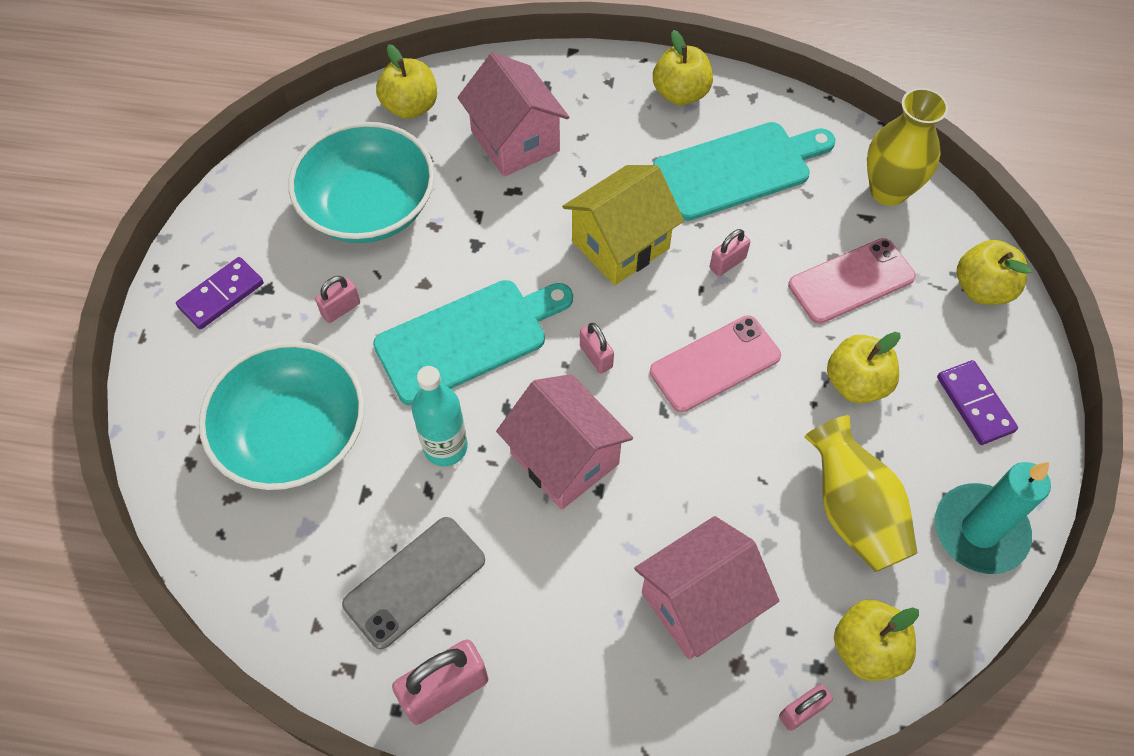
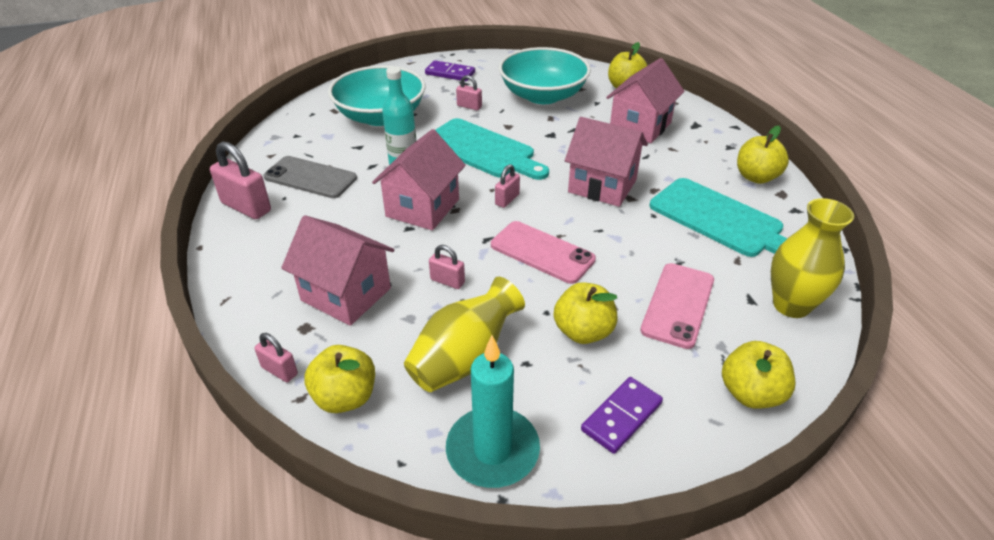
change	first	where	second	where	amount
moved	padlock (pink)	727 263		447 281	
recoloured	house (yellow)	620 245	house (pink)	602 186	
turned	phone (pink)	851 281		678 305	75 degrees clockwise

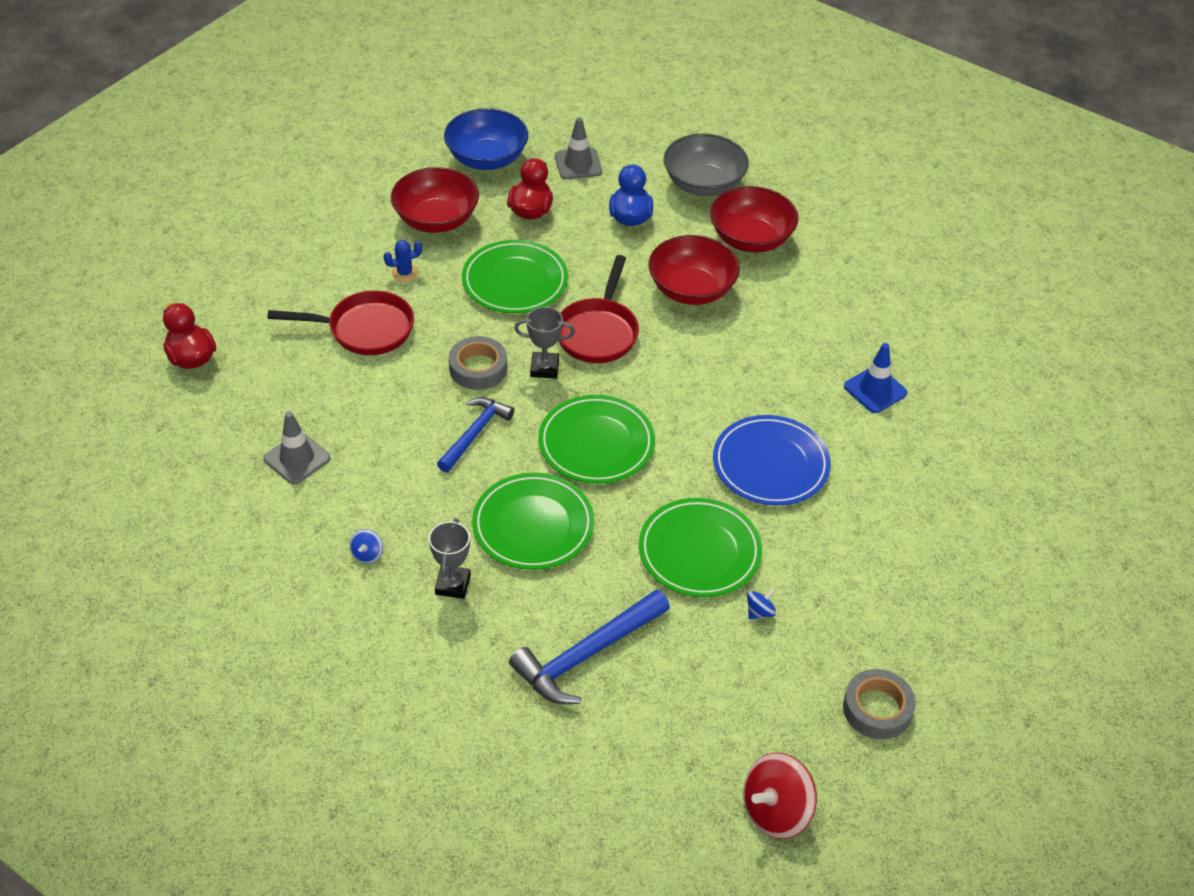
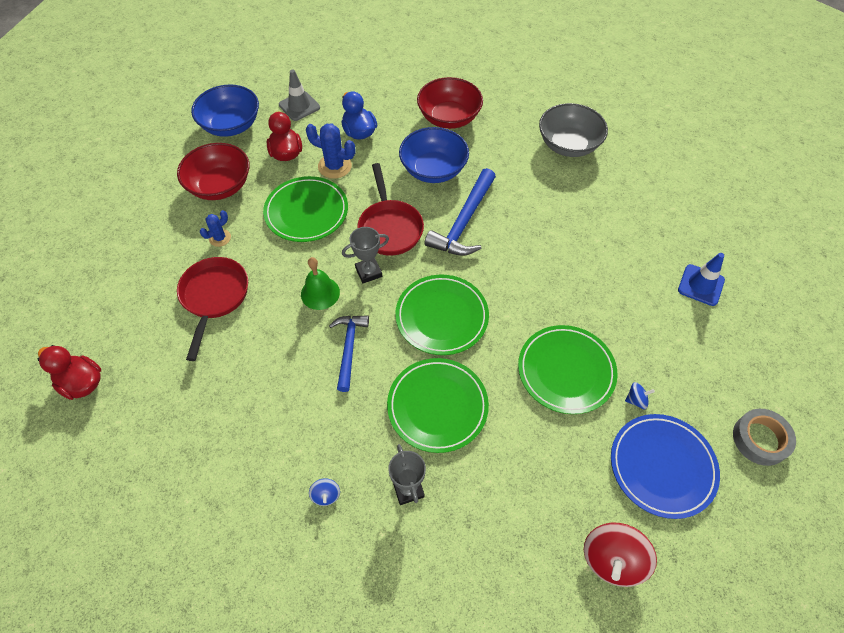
change	first	where	second	where	amount
turned	pan (red)	364 329		214 297	60 degrees counterclockwise
replaced	tape (grey)	478 368	bell (green)	320 293	
added			cactus (blue)	335 166	
recoloured	bowl (red)	691 289	bowl (blue)	433 169	
moved	hammer (blue)	586 655		463 222	
moved	bowl (grey)	703 184		568 145	
moved	spinning top (red)	775 811		612 559	
moved	plate (blue)	770 464		662 466	
turned	spinning top (blue)	760 612		636 400	60 degrees clockwise
moved	traffic cone (blue)	875 390		701 285	
removed	traffic cone (grey)	297 458			

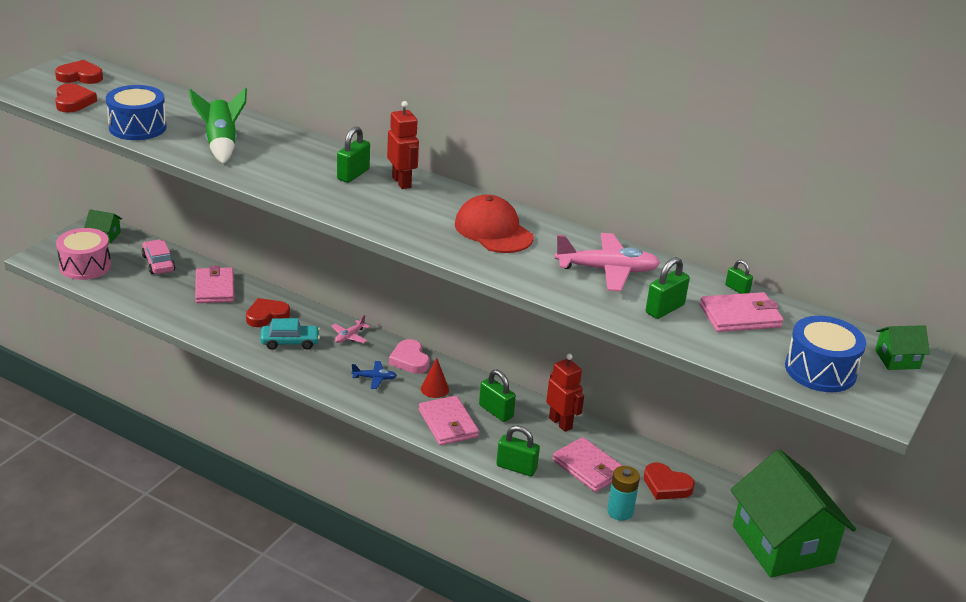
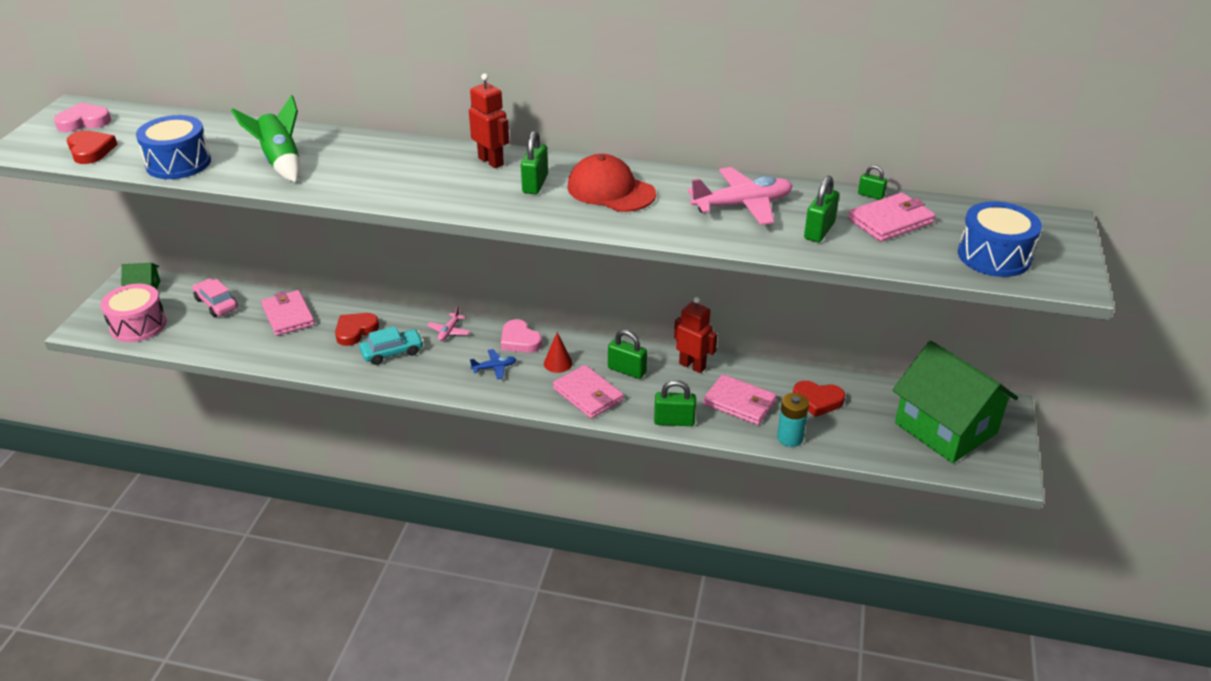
change	first	where	second	where	amount
recoloured	heart (red)	80 76	heart (pink)	84 122	
moved	padlock (green)	353 174		535 184	
removed	house (green)	897 359			

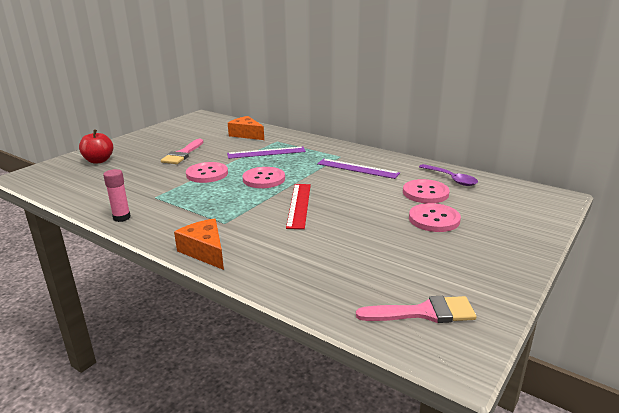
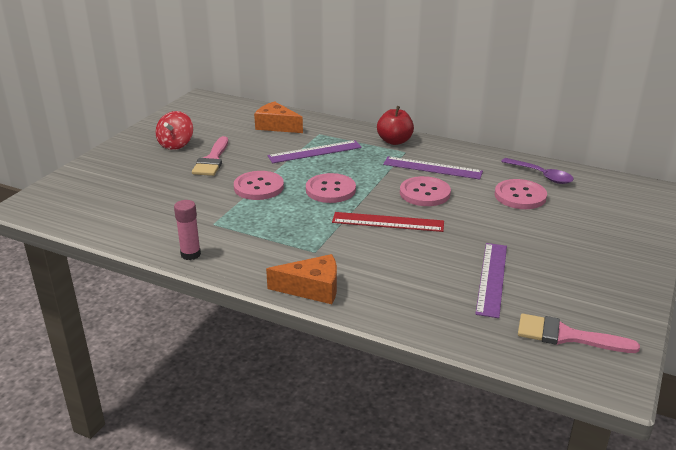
change	first	where	second	where	amount
added			spinning top (red)	176 144	
turned	cheese (orange)	205 251		312 289	135 degrees clockwise
turned	ruler (red)	299 205		388 222	75 degrees counterclockwise
moved	apple (red)	99 161		394 141	
moved	button (pink)	434 219		425 193	
added			ruler (purple)	492 278	
turned	brush (pink)	423 313		567 336	150 degrees counterclockwise

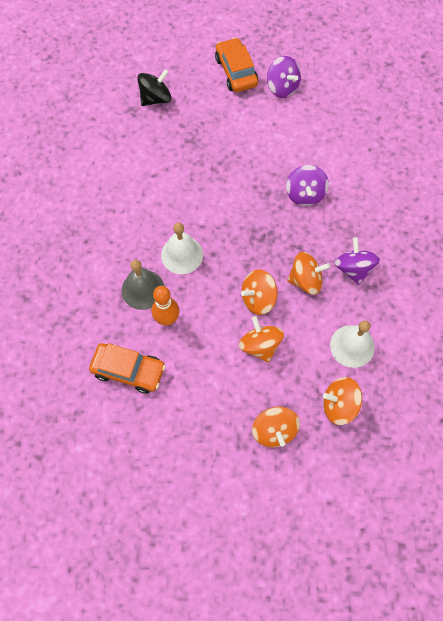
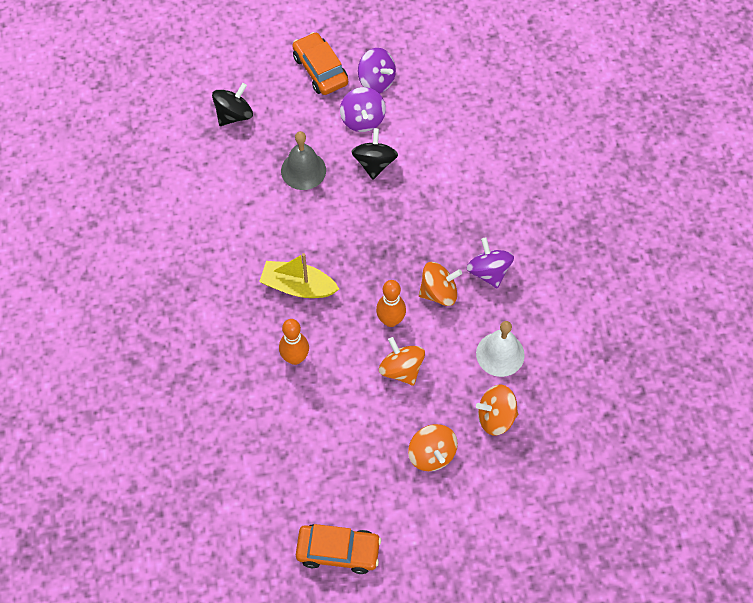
change	first	where	second	where	amount
replaced	bell (white)	182 255	boat (yellow)	298 286	
moved	bell (grey)	143 289		303 170	
moved	car (orange)	128 370		338 551	
moved	spinning top (purple)	305 194		362 119	
added			spinning top (black)	374 163	
replaced	spinning top (orange)	258 298	bowling pin (orange)	390 320	

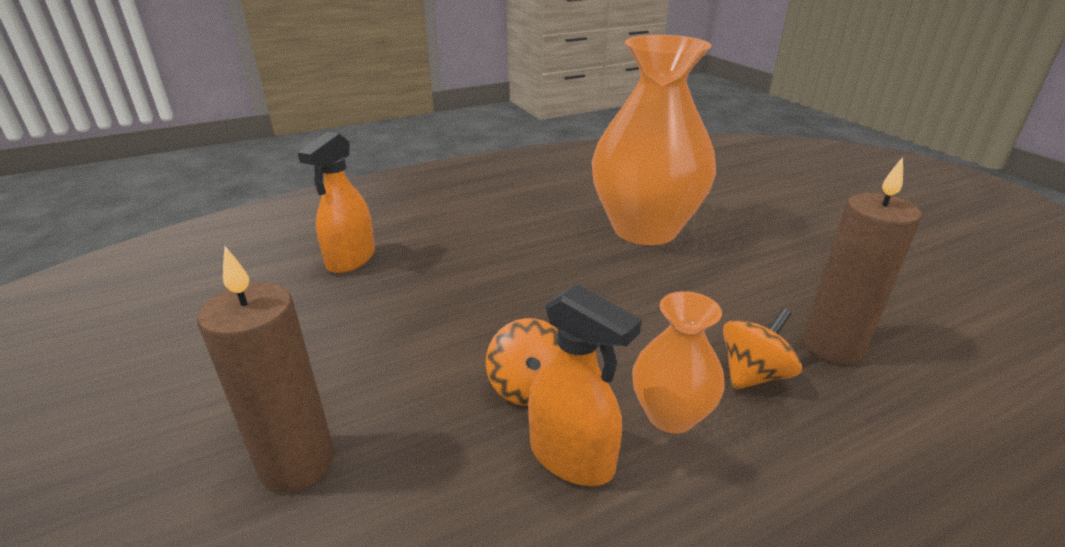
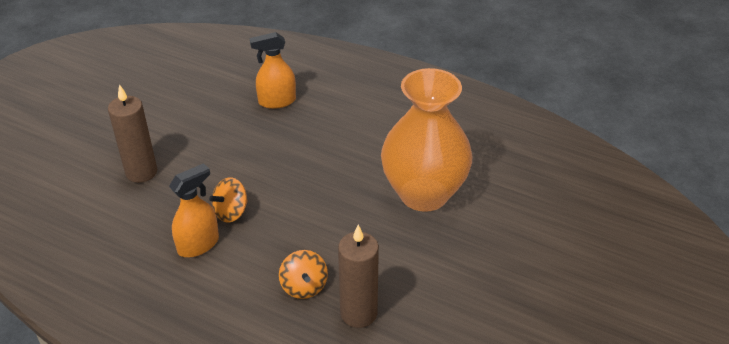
change	first	where	second	where	amount
turned	spray bottle (orange)	572 457		198 244	135 degrees counterclockwise
turned	spinning top (orange)	753 374		304 286	60 degrees clockwise
removed	vase (orange)	670 415			

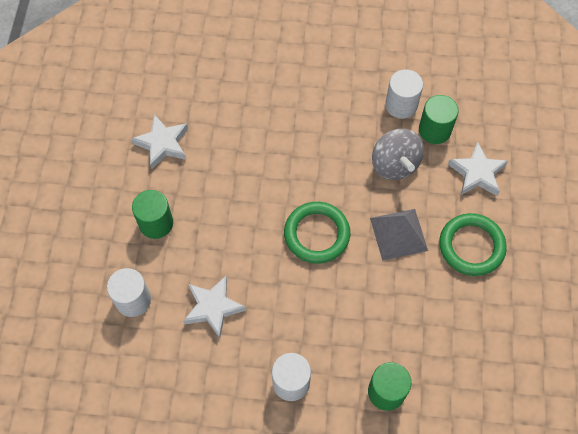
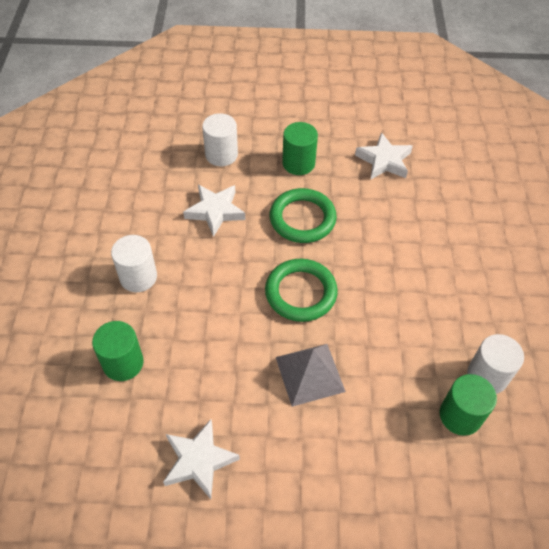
change	first	where	second	where	amount
moved	star (white)	477 173		199 460	
moved	ring (green)	471 246		302 219	
removed	spinning top (grey)	394 164			

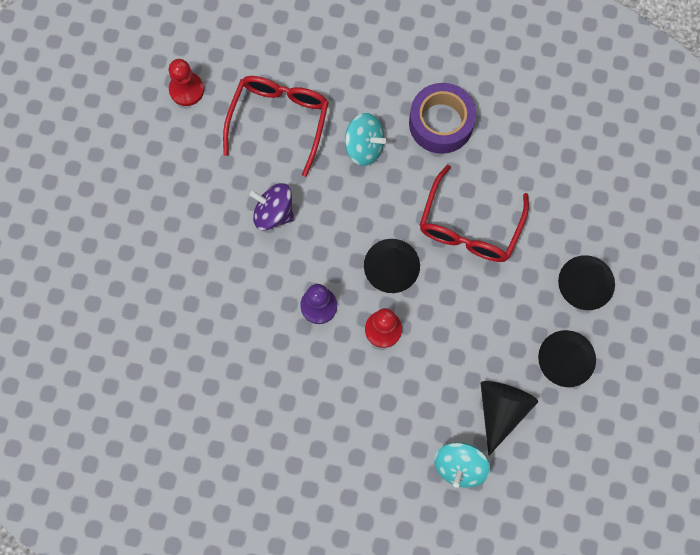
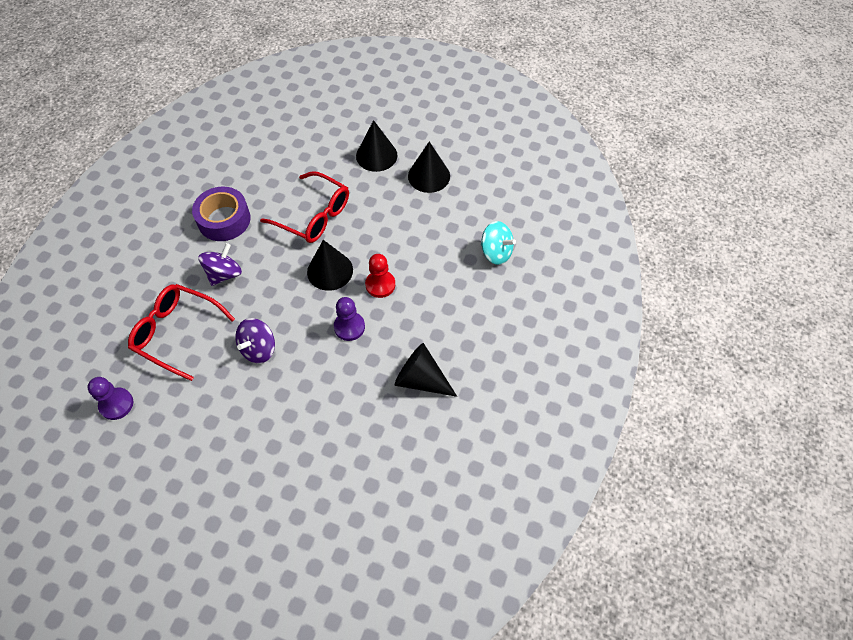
change	first	where	second	where	amount
recoloured	pawn (red)	186 90	pawn (purple)	116 404	
recoloured	spinning top (turquoise)	364 147	spinning top (purple)	224 274	
moved	cone (black)	501 410		421 379	

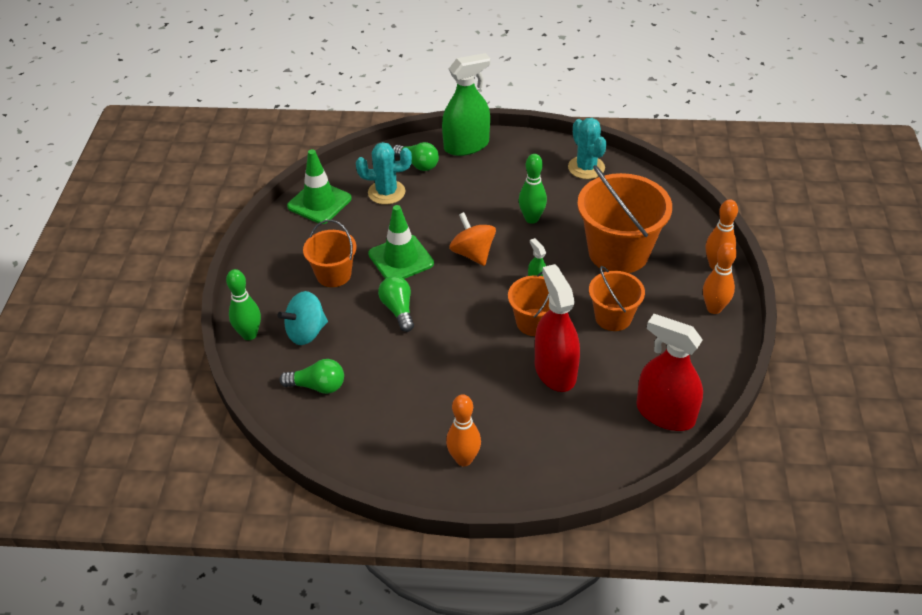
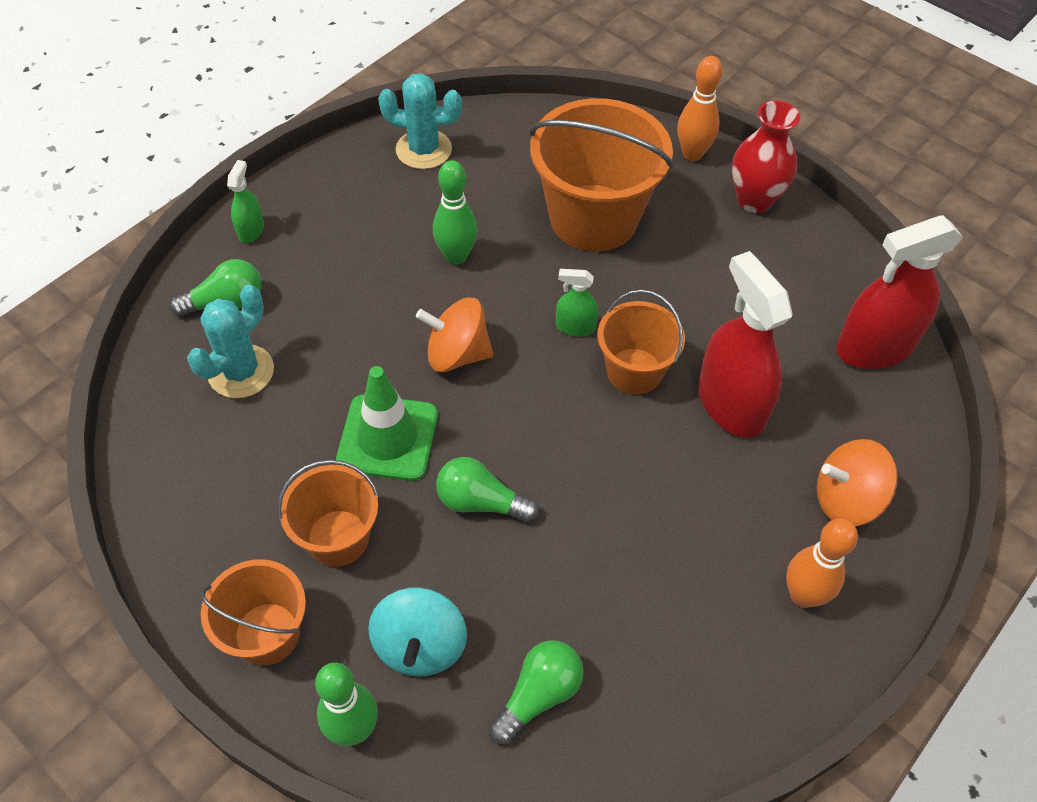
change	first	where	second	where	amount
moved	bucket (orange)	613 317		267 633	
resized	spray bottle (green)	466 145		251 230	x0.47
turned	spray bottle (red)	555 371		731 404	45 degrees clockwise
replaced	bowling pin (orange)	714 308	vase (red)	754 200	
added			spinning top (orange)	846 499	
removed	traffic cone (green)	319 202			

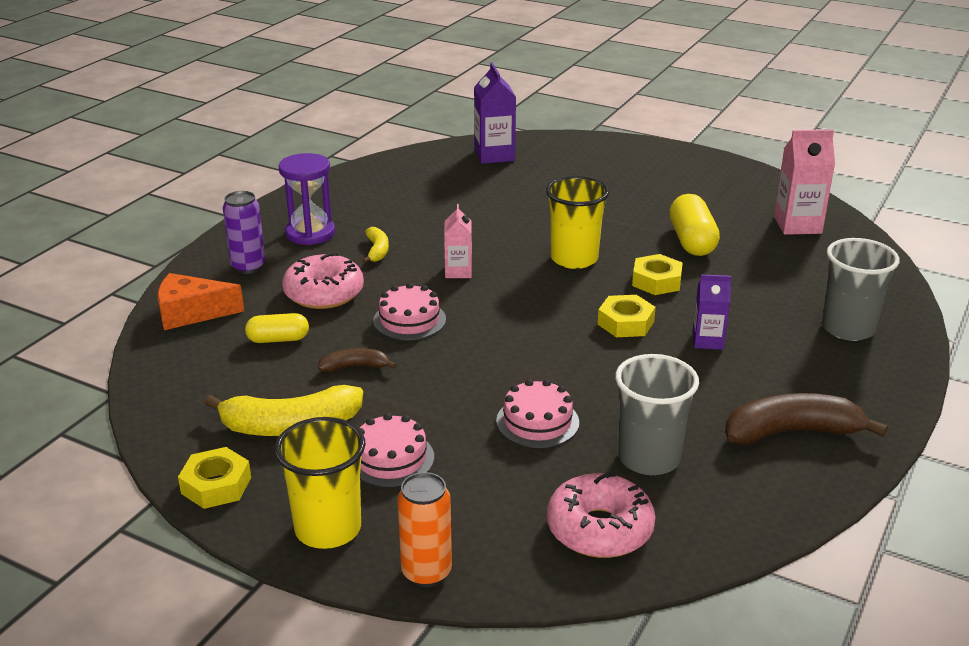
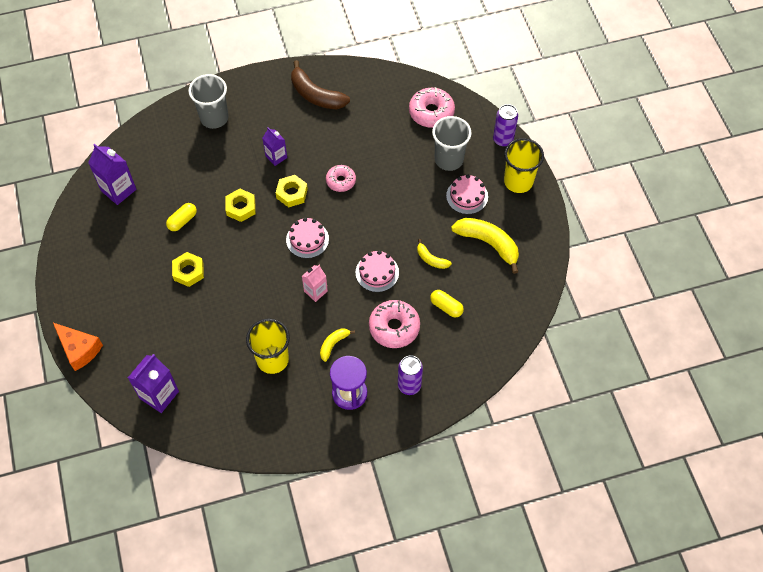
change	first	where	second	where	amount
moved	cheese (orange)	191 313		79 349	
recoloured	carton (pink)	797 225	carton (purple)	118 190	
resized	capsule (yellow)	692 241		182 221	x0.62
moved	nut (yellow)	216 485		188 271	
moved	cup (yellow)	574 259		272 359	
moved	cake (pink)	537 422		307 239	
added			donut (pink)	341 181	
recoloured	banana (brown)	355 367	banana (yellow)	431 259	
moved	cup (grey)	649 458		449 159	
recoloured	can (orange)	426 572	can (purple)	503 140	

